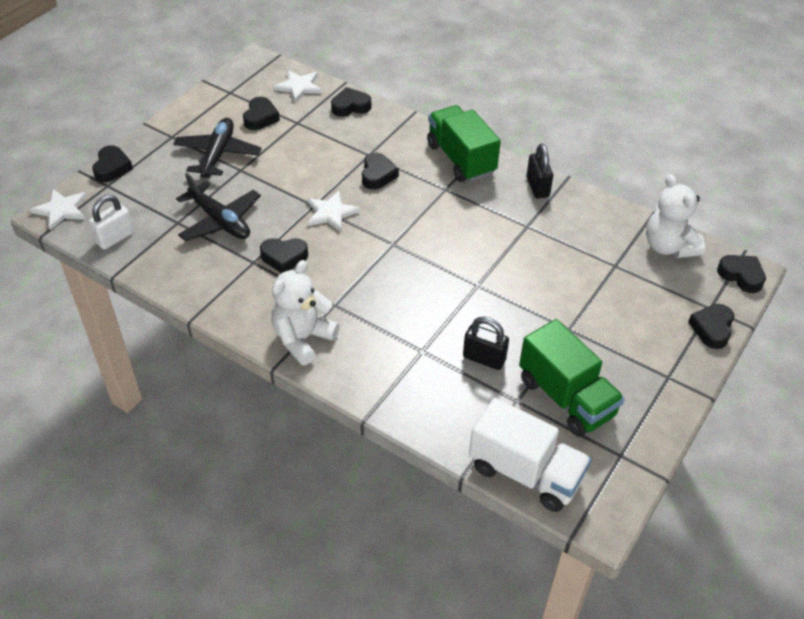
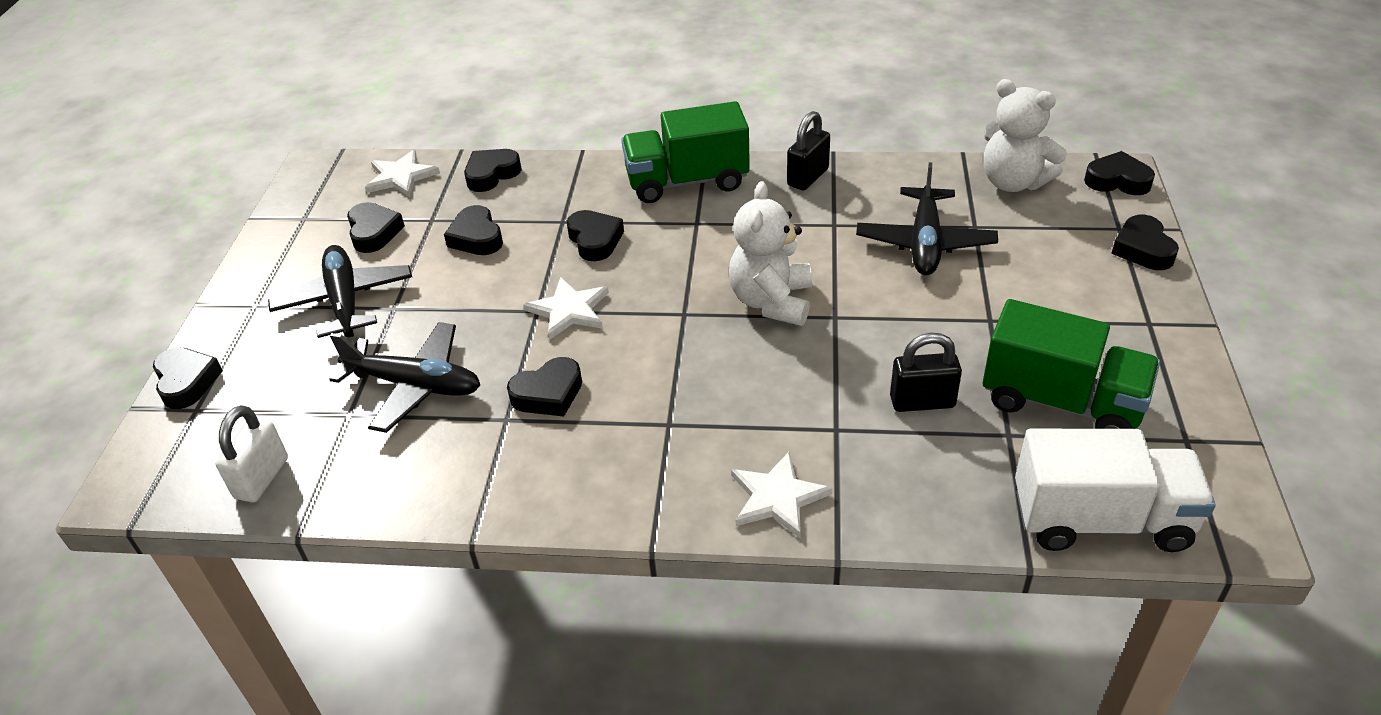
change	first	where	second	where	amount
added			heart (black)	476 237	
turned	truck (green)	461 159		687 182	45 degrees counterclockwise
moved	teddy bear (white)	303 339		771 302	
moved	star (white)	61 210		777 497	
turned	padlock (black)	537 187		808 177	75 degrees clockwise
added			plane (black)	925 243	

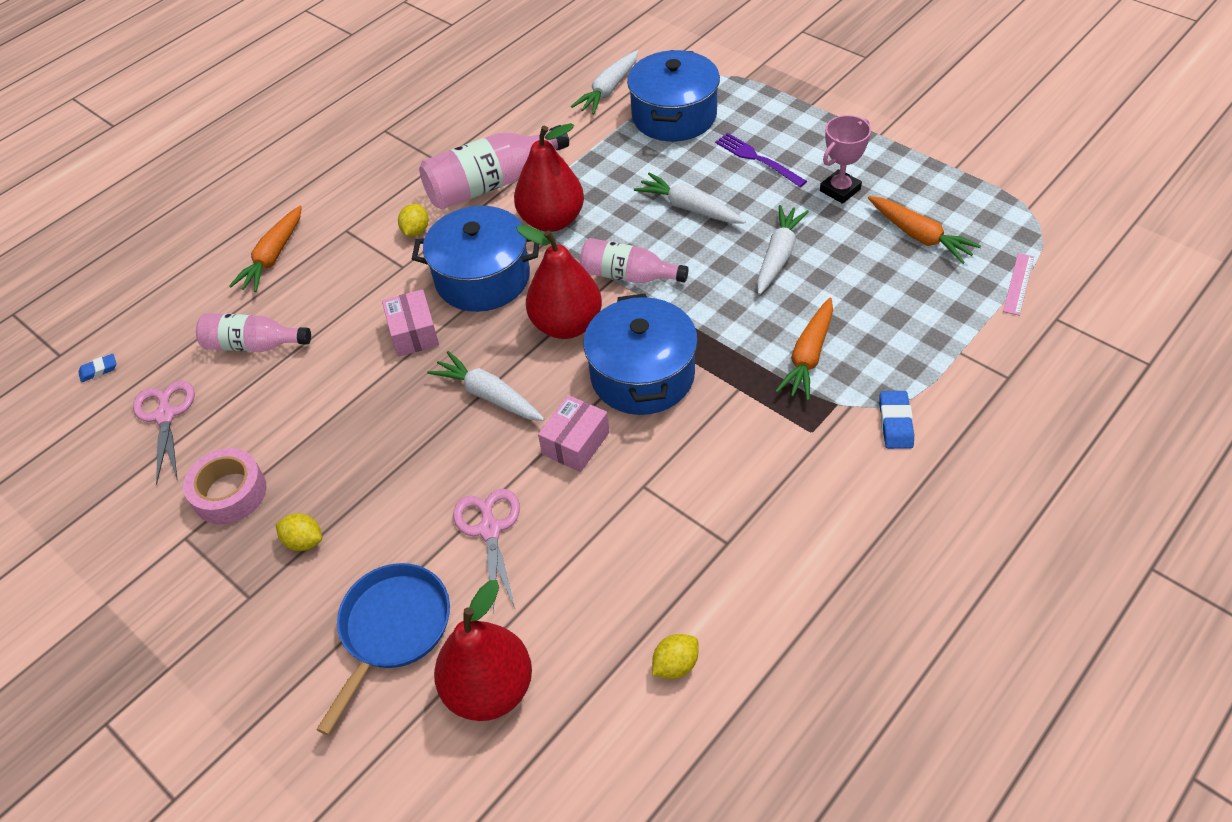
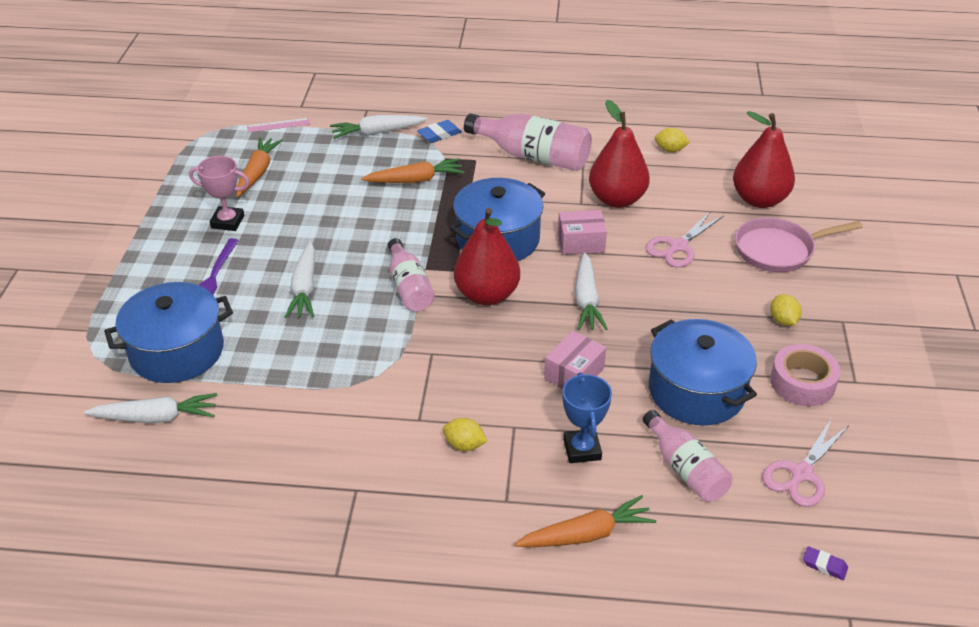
change	first	where	second	where	amount
moved	carrot (white)	778 256		377 132	
turned	lemon (yellow)	416 231		464 445	45 degrees clockwise
moved	bottle (pink)	491 184		533 156	
added			trophy (blue)	582 449	
moved	pear (red)	552 220		617 199	
moved	pot (blue)	482 278		696 391	
recoloured	pan (blue)	393 629	pan (pink)	778 250	
recoloured	eraser (blue)	99 370	eraser (purple)	824 565	

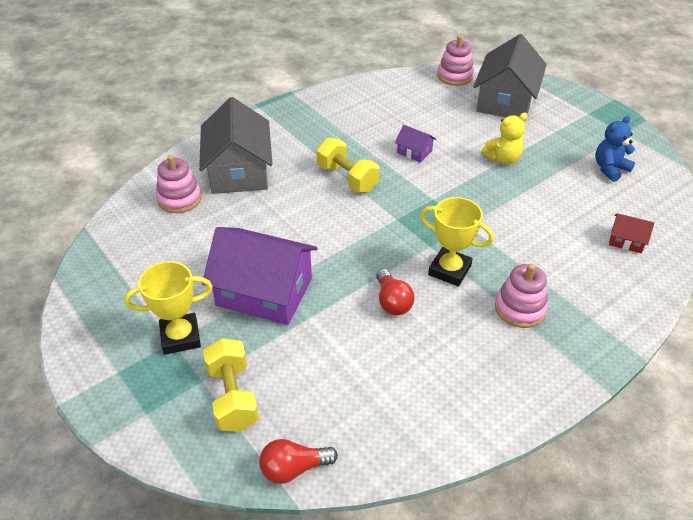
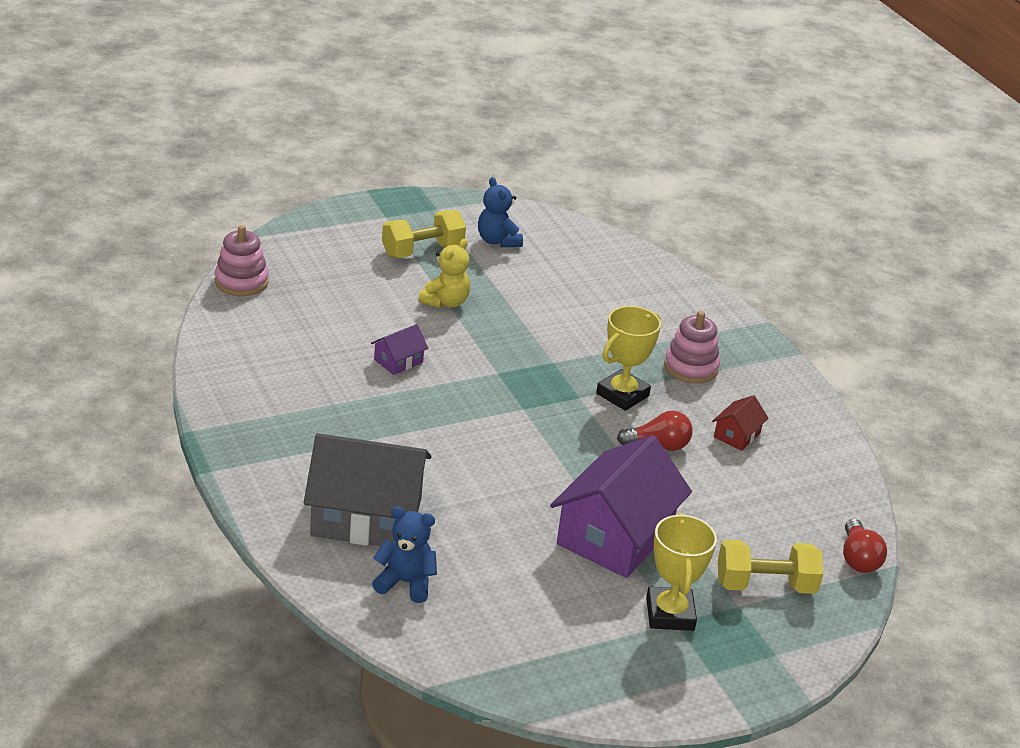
change	first	where	second	where	amount
replaced	stacking toy (pink)	179 199	teddy bear (blue)	405 583	
moved	dumbbell (yellow)	347 178		422 251	
turned	teddy bear (yellow)	503 159		445 302	45 degrees clockwise
moved	house (red)	626 240		737 435	
removed	house (grey)	505 101			

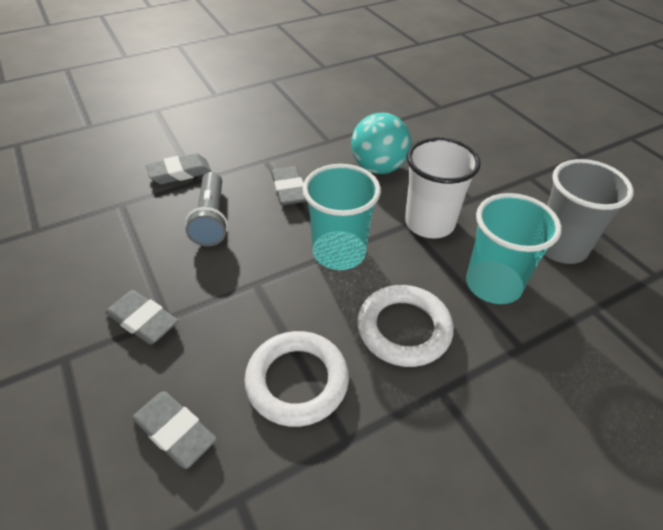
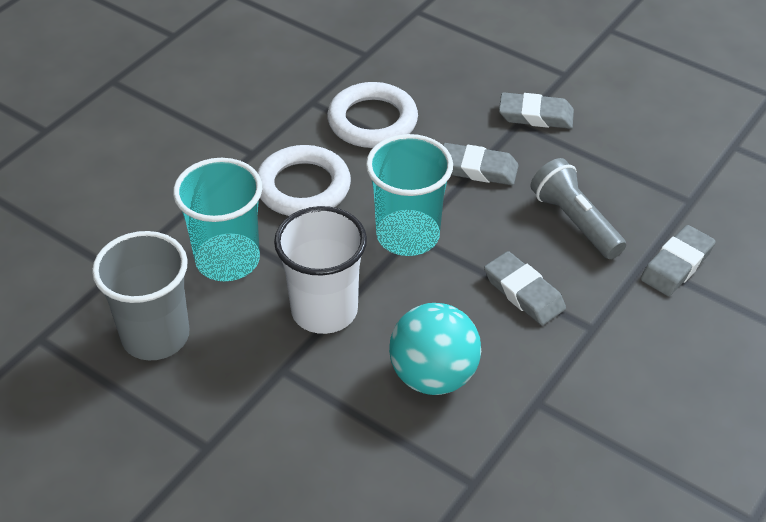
change	first	where	second	where	amount
moved	eraser (grey)	175 431		478 169	

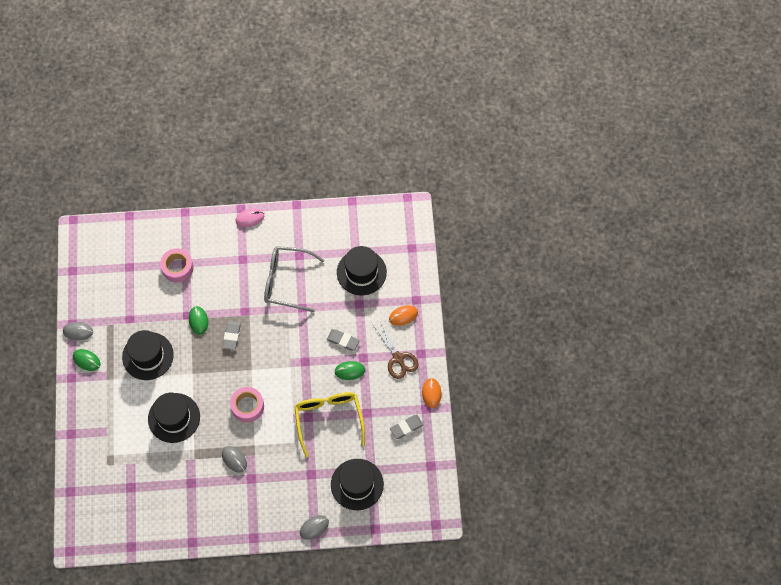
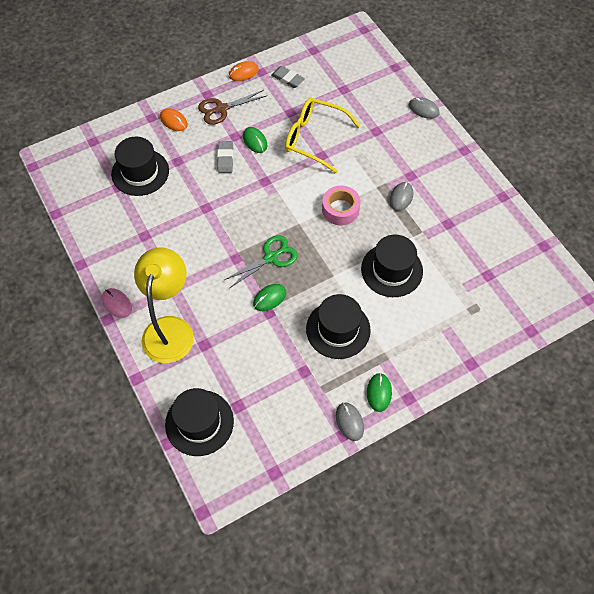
change	first	where	second	where	amount
added			lamp (yellow)	170 329	
moved	hat (black)	357 484		199 422	
turned	scissors (brown)	398 358		221 109	150 degrees counterclockwise
replaced	eraser (grey)	232 336	scissors (green)	271 257	
turned	glasses (yellow)	328 419		314 138	60 degrees clockwise
removed	tape (pink)	177 268			
removed	glasses (grey)	286 281			

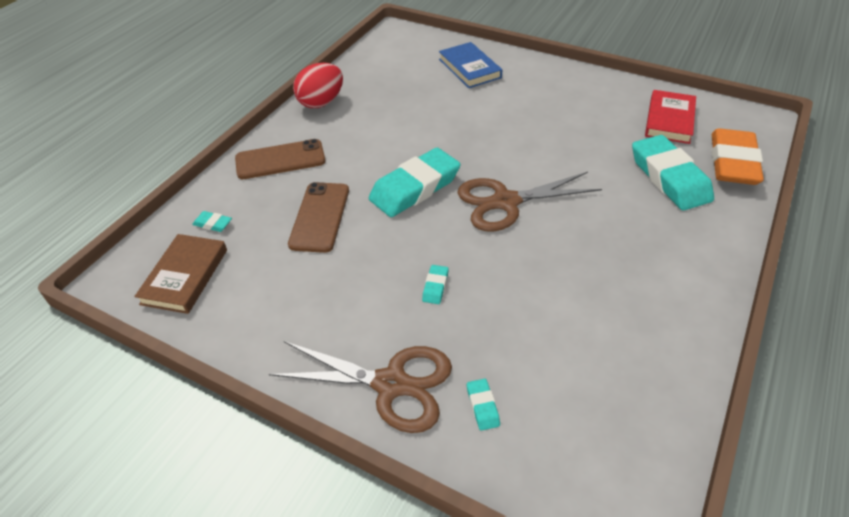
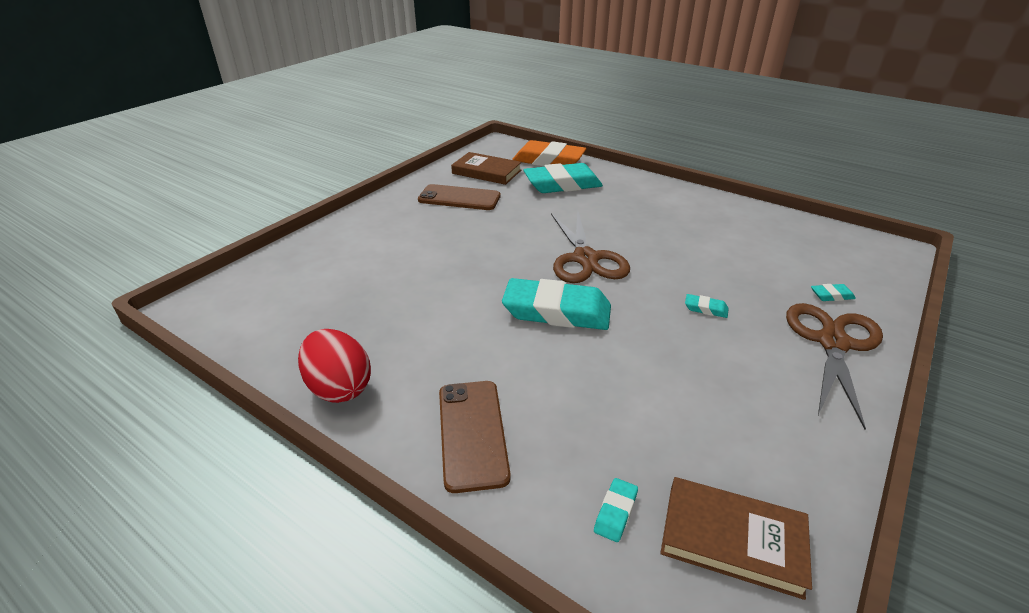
change	first	where	second	where	amount
moved	phone (brown)	320 217		459 198	
recoloured	book (red)	669 120	book (brown)	486 172	
turned	eraser (turquoise)	415 188		557 311	45 degrees counterclockwise
removed	book (blue)	469 68			

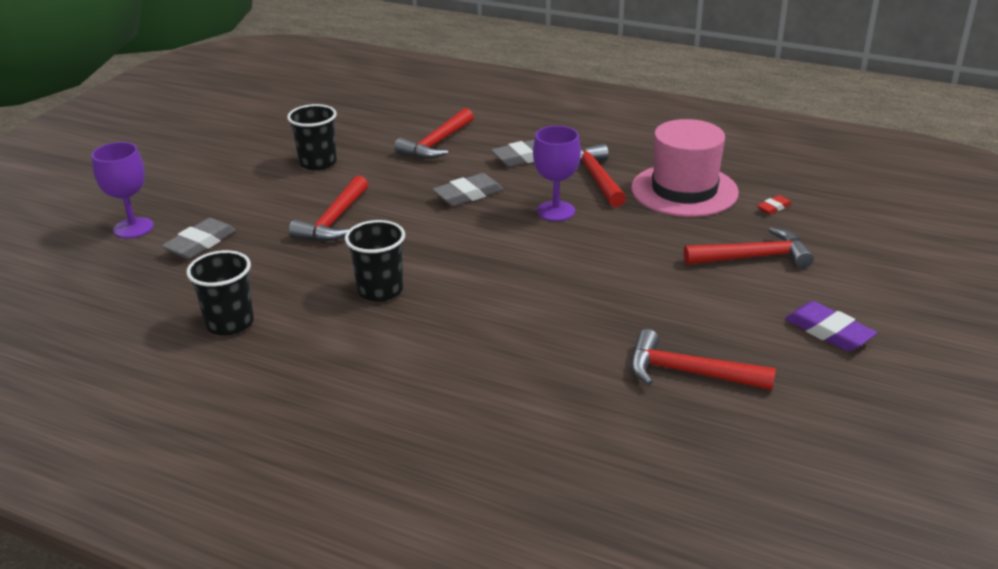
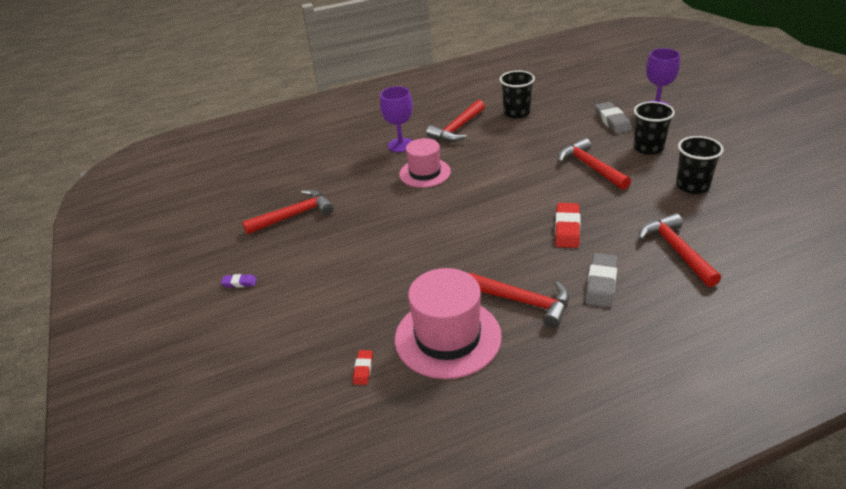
change	first	where	second	where	amount
resized	eraser (purple)	828 332		239 283	x0.54
moved	goblet (purple)	556 211		400 145	
added			hat (pink)	425 173	
moved	hammer (red)	753 257		457 128	
recoloured	eraser (grey)	468 195	eraser (red)	567 229	
moved	cup (black)	380 290		648 148	

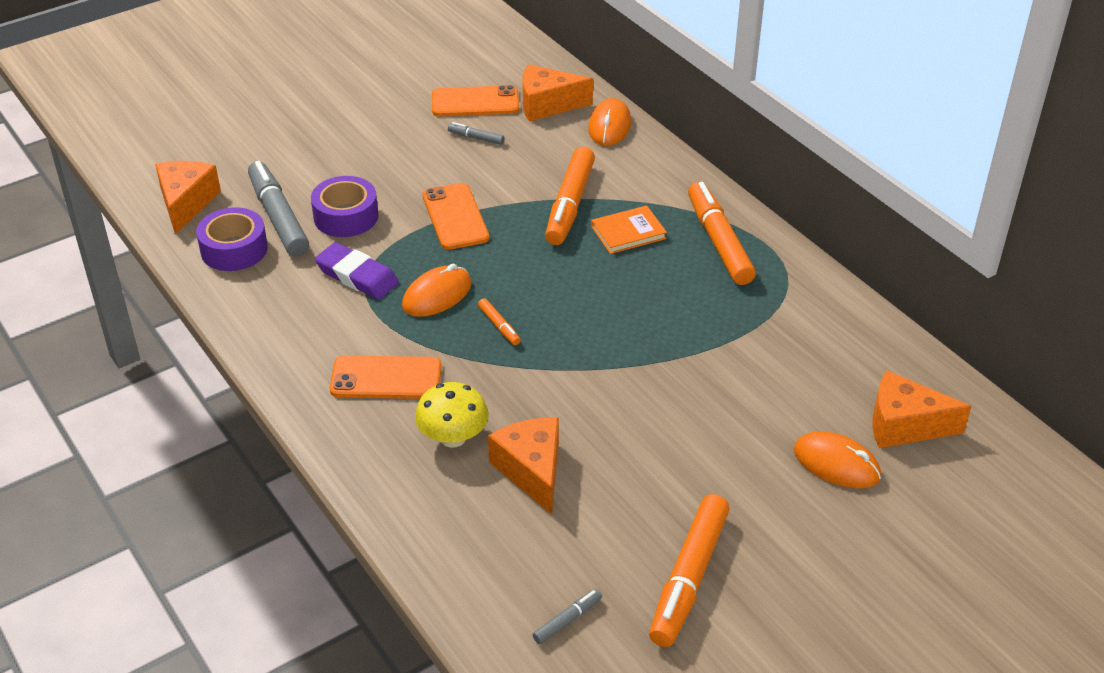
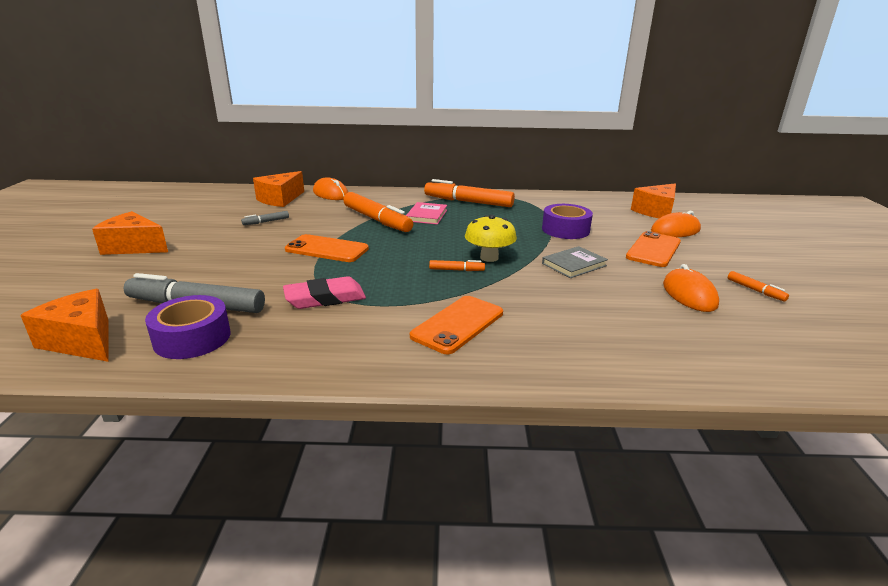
change	first	where	second	where	amount
moved	cheese (orange)	532 471		134 247	
recoloured	eraser (purple)	357 276	eraser (pink)	325 298	
recoloured	book (orange)	628 232	book (pink)	426 215	
moved	mushroom (yellow)	453 437		489 257	
moved	tape (purple)	346 216		565 230	
added			book (grey)	574 264	
moved	phone (orange)	475 102		653 250	
moved	mouse (orange)	437 295		689 294	
resized	marker (orange)	689 577		755 290	x0.45
removed	marker (grey)	567 620			

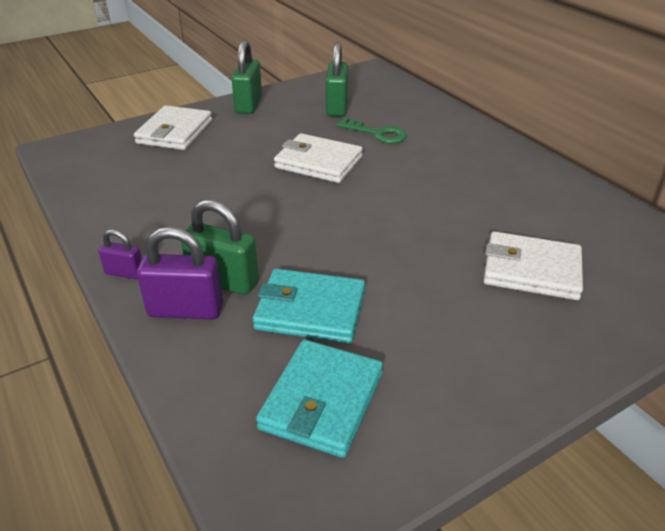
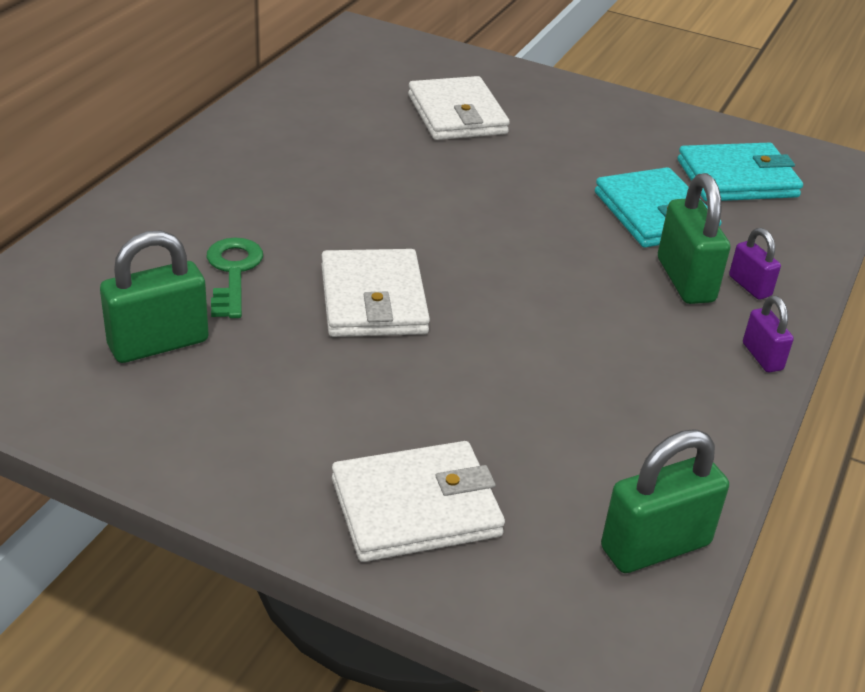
change	first	where	second	where	amount
moved	padlock (green)	248 105		655 546	
resized	padlock (purple)	185 310		749 286	x0.56

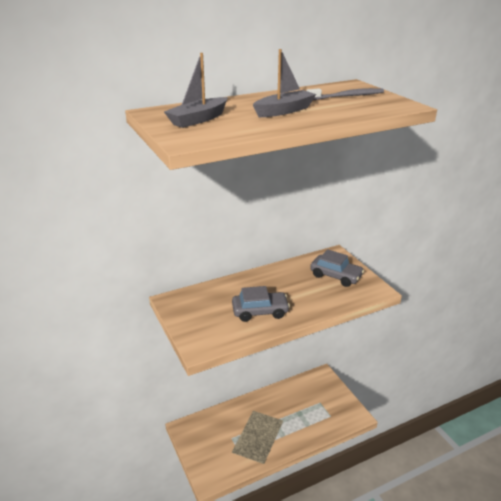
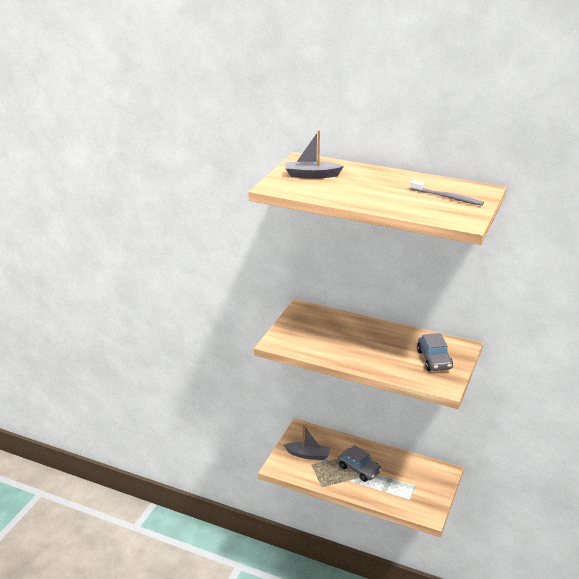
change	first	where	second	where	amount
moved	boat (grey)	284 111		308 455	
moved	car (grey)	260 311		359 469	

